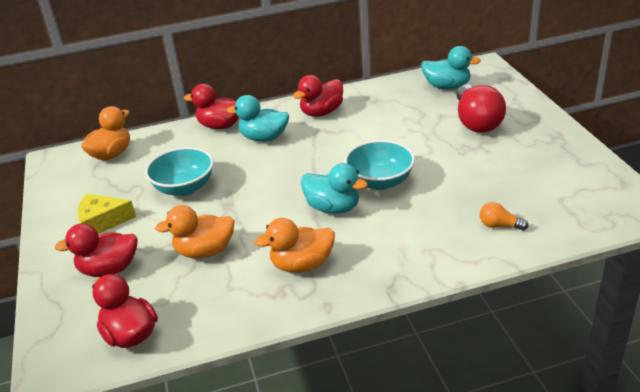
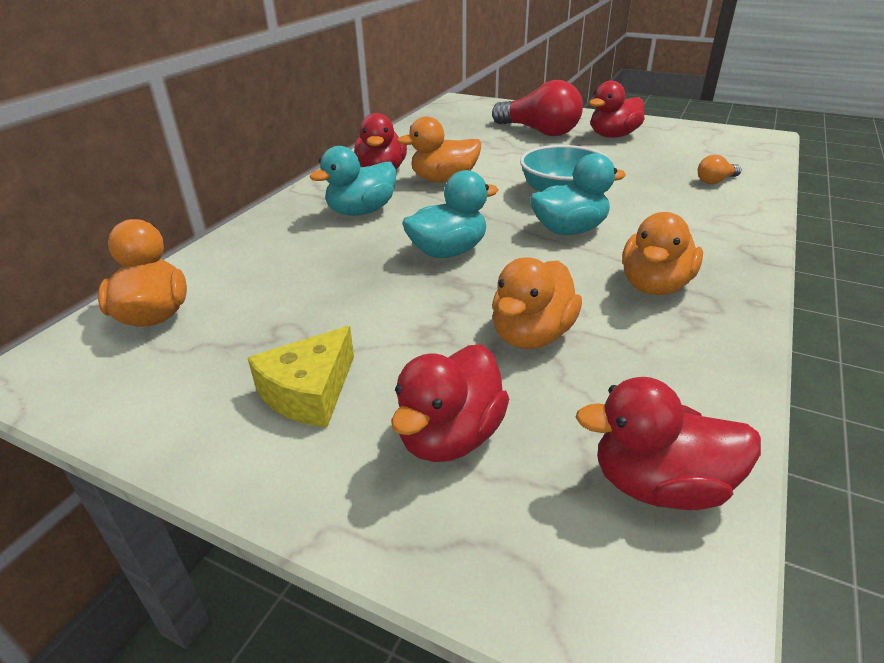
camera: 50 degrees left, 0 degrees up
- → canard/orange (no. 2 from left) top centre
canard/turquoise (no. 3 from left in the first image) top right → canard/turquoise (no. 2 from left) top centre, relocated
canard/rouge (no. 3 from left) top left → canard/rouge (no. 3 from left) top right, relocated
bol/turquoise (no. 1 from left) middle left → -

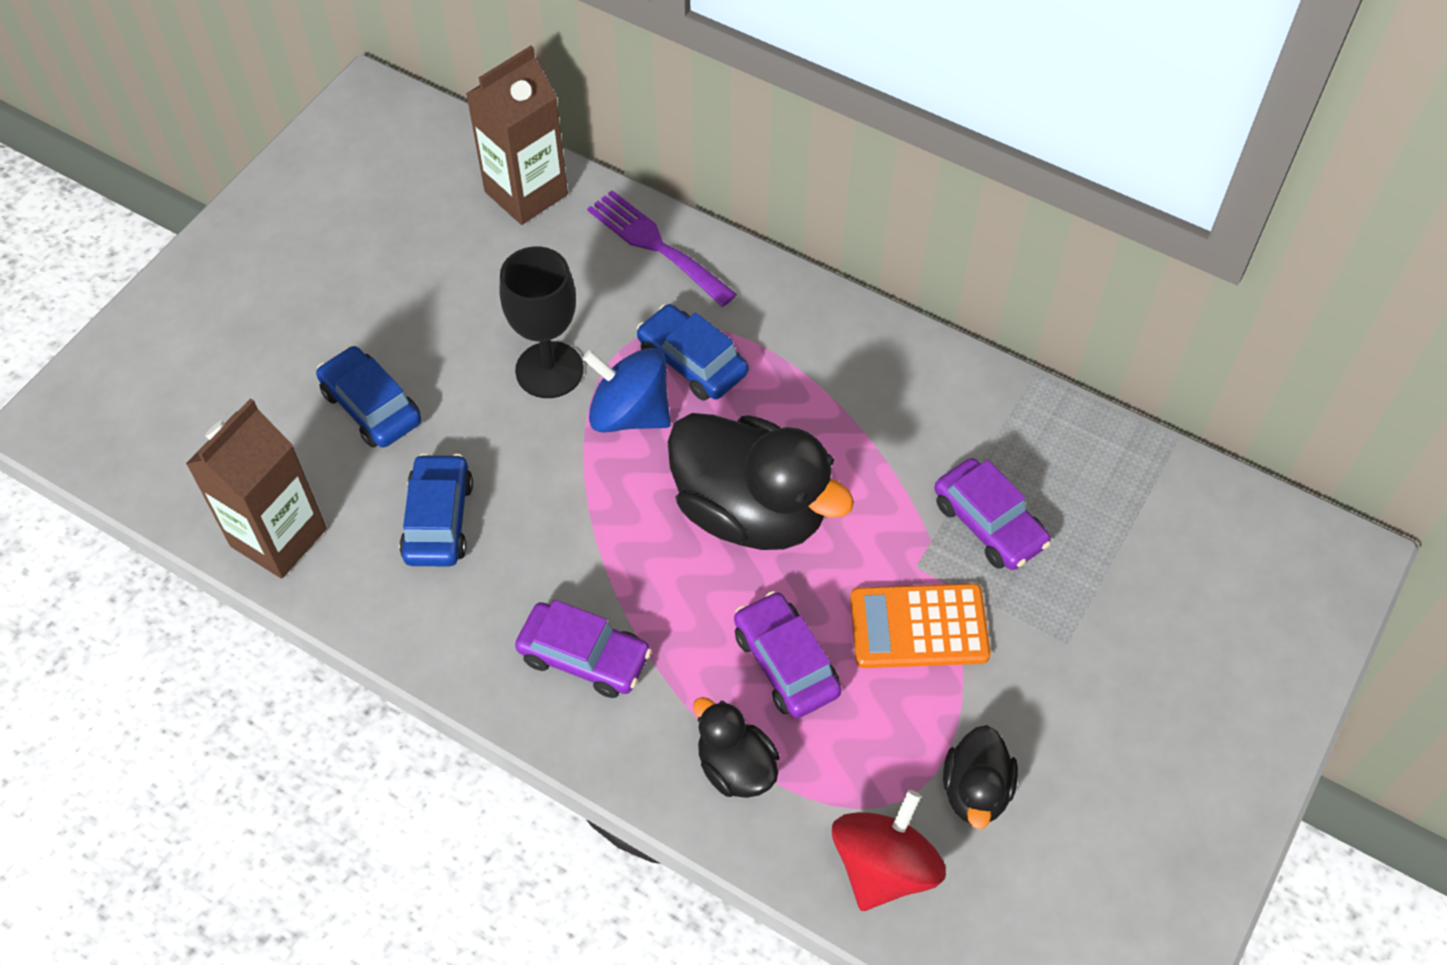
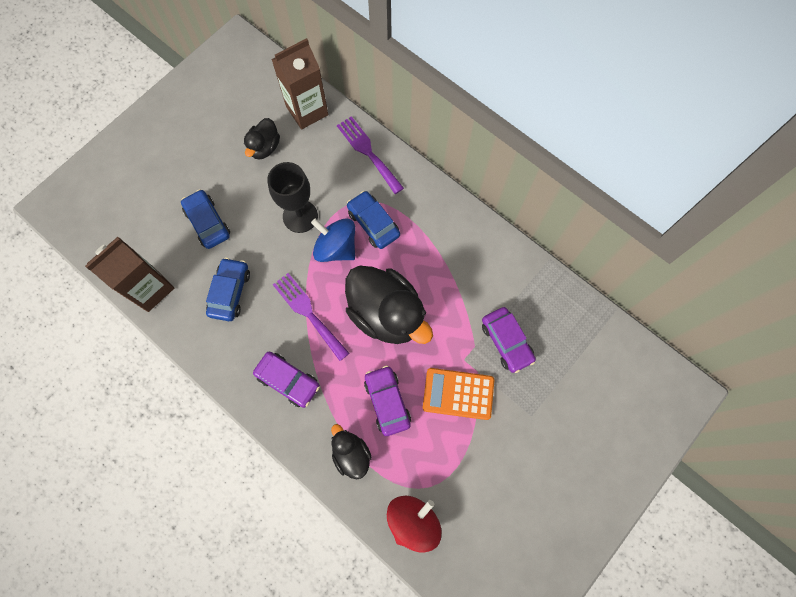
camera: 10 degrees right, 15 degrees up
canard/noir (no. 3 from left in the first image) bottom right → canard/noir (no. 1 from left) top left, relocated
- → fourchette/violet (no. 1 from left) centre

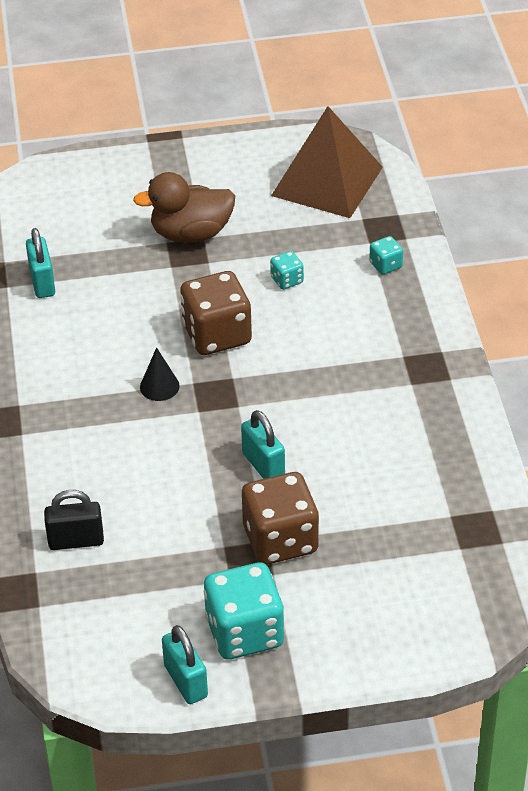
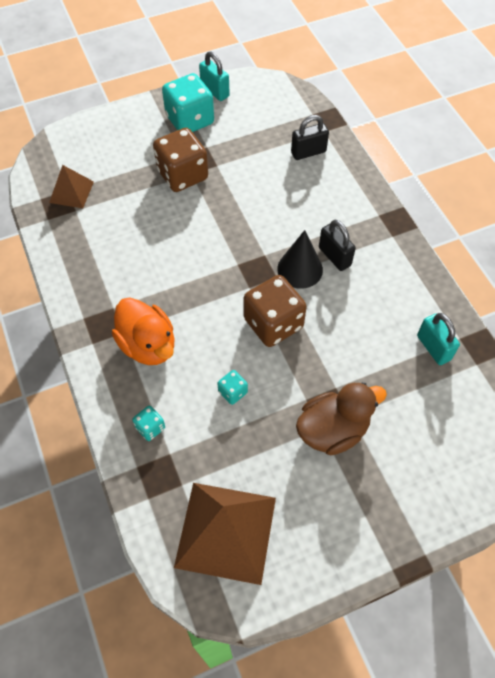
camera: 165 degrees right, 15 degrees up
- → pyramide/marron (no. 1 from left) top left
- → canard/orange middle left
cône/noir middle left → cône/noir centre, x1.53
- → cadenas/noir (no. 2 from left) middle right
cadenas/turquoise (no. 3 from left) centre → -

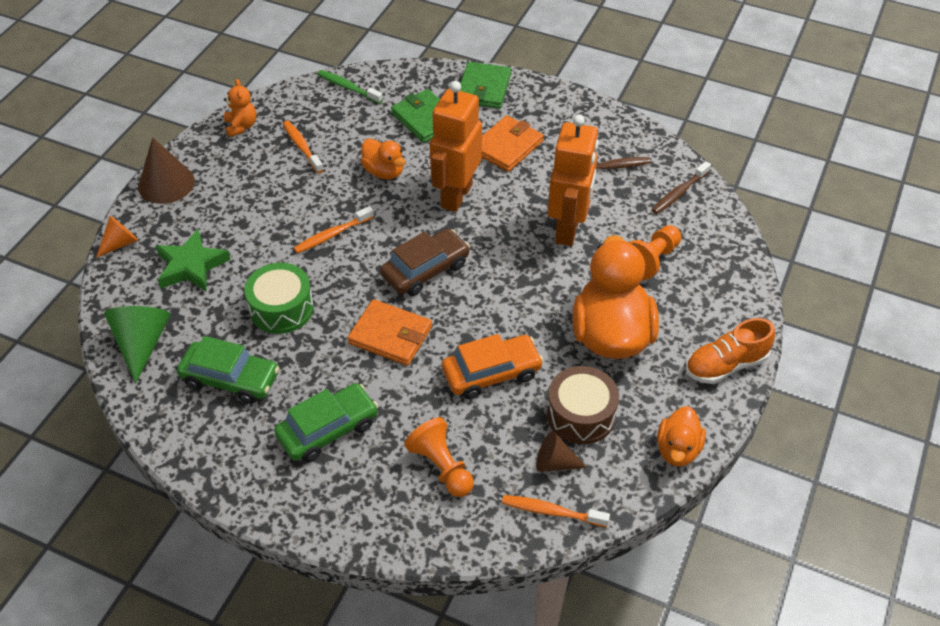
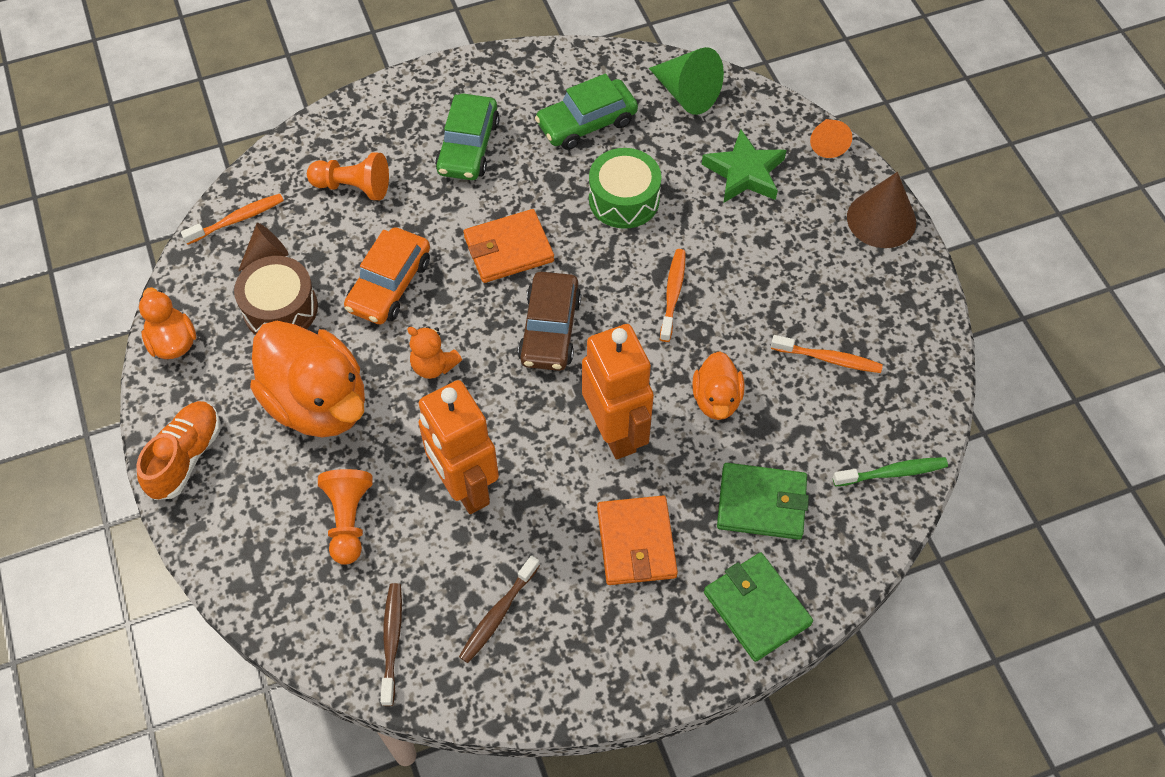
camera: 135 degrees right, 10 degrees up
ours en peluche/orange top left → ours en peluche/orange centre, relocated
canard/orange (no. 1 from left in the first image) top centre → canard/orange (no. 3 from left) centre, 90 degrees counterclockwise

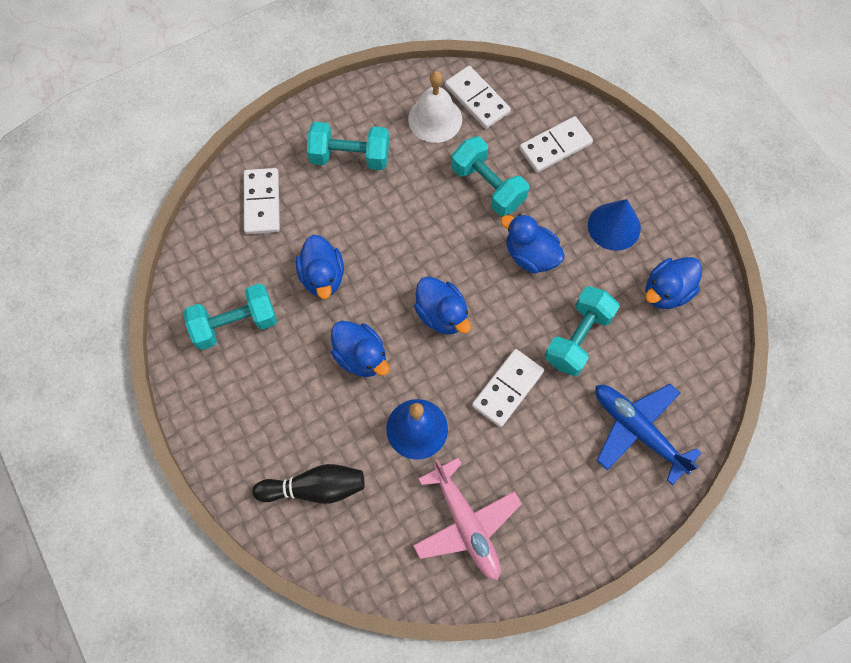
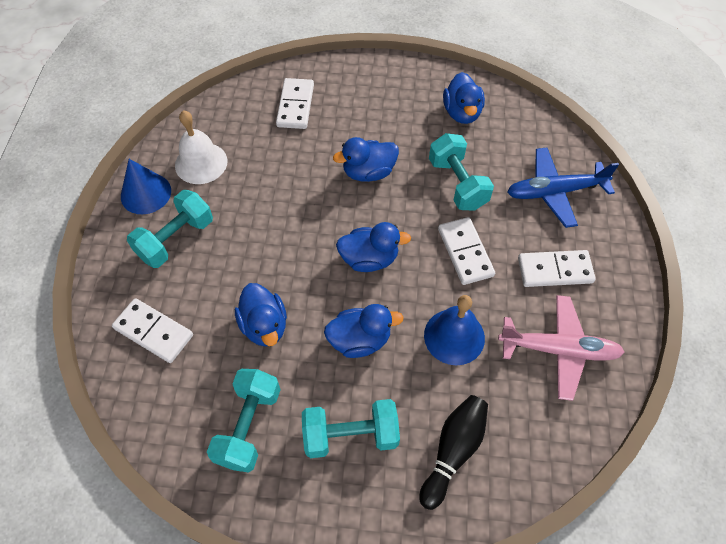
camera: 55 degrees left, 10 degrees down
cône/bleu middle right → cône/bleu middle left, relocated
canard/bleu (no. 1 from left) centre, 45 degrees clockwise
haltère/turquoise (no. 3 from left) top centre → haltère/turquoise (no. 3 from left) bottom centre, relocated
domino/blanc (no. 2 from left in the first image) top centre → domino/blanc (no. 4 from left) middle right, relocated

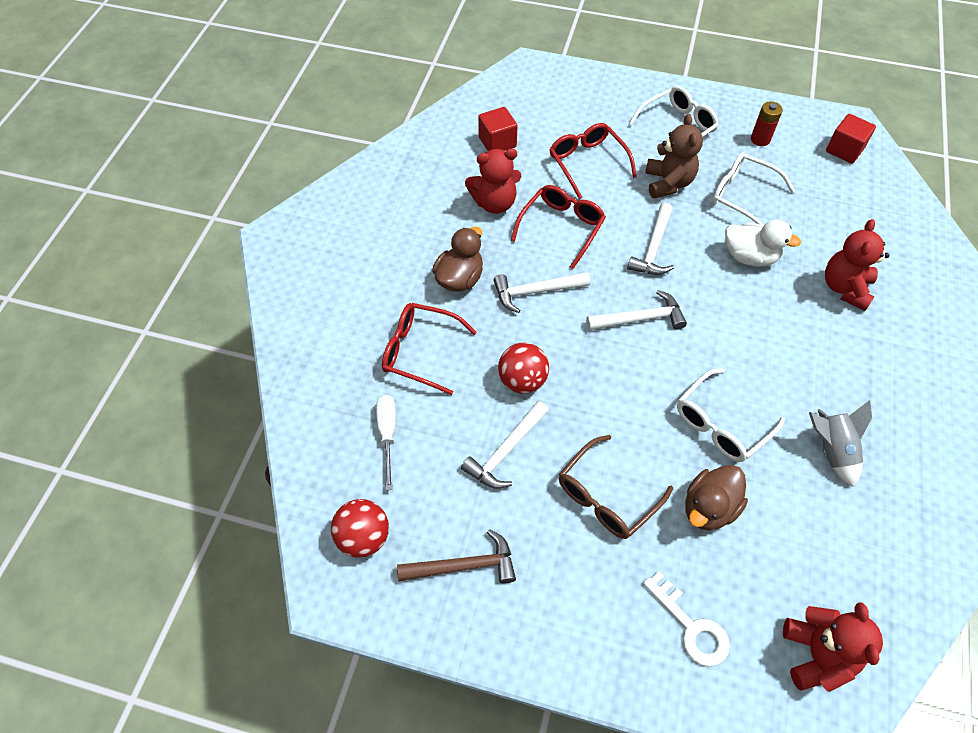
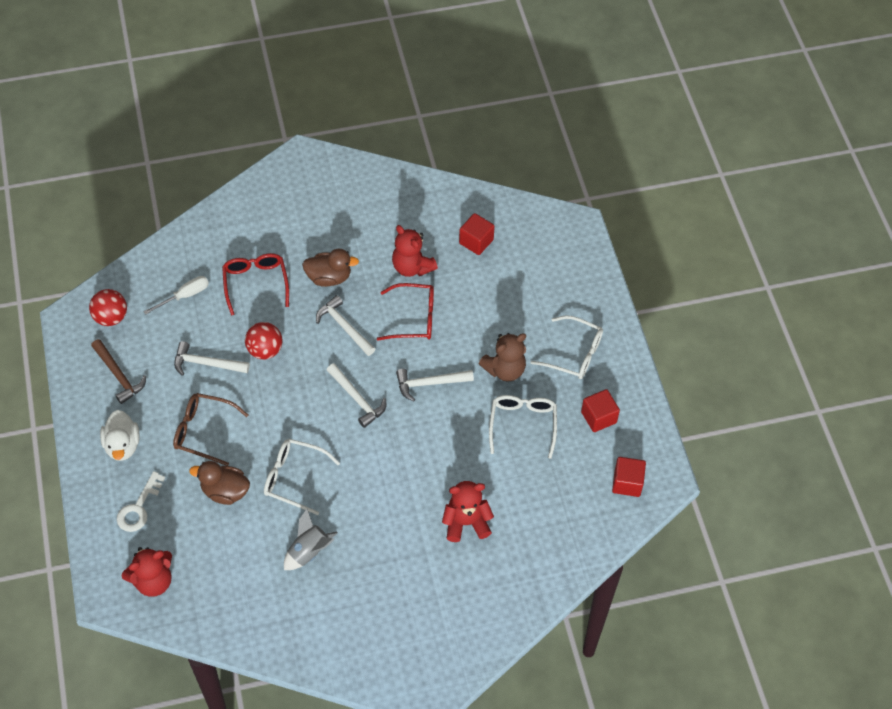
camera: 60 degrees right, 0 degrees up
canard/blanc top right → canard/blanc middle left, relocated
pile/rouge top right → cube/rouge (no. 2 from left) middle right
lunettes/rouge (no. 3 from left) top centre → -

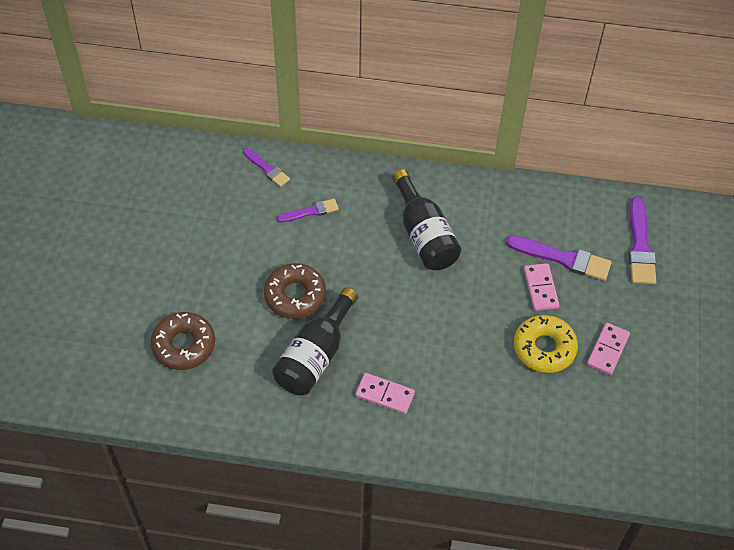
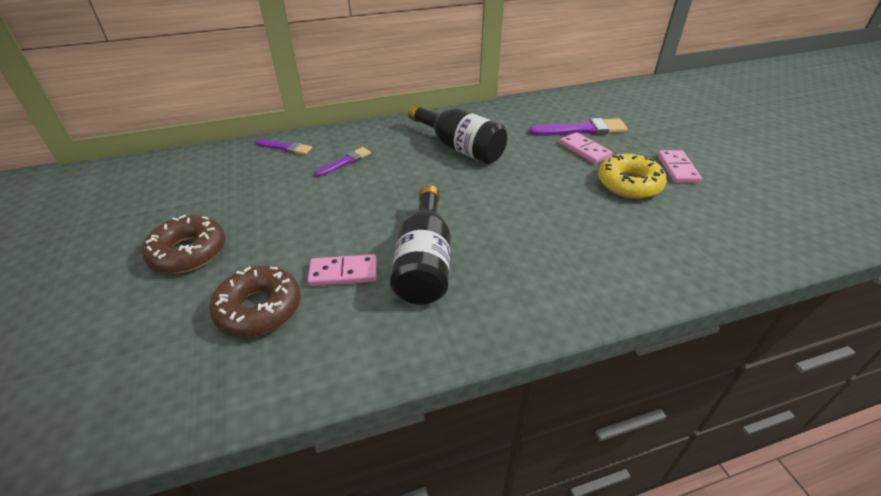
camera: 25 degrees left, 15 degrees down
beignet/marron (no. 2 from left in the first image) centre → beignet/marron (no. 1 from left) middle left, relocated
domino/rose (no. 1 from left) bottom centre → domino/rose (no. 1 from left) centre, relocated
pinceau/violet (no. 4 from left) middle right → -

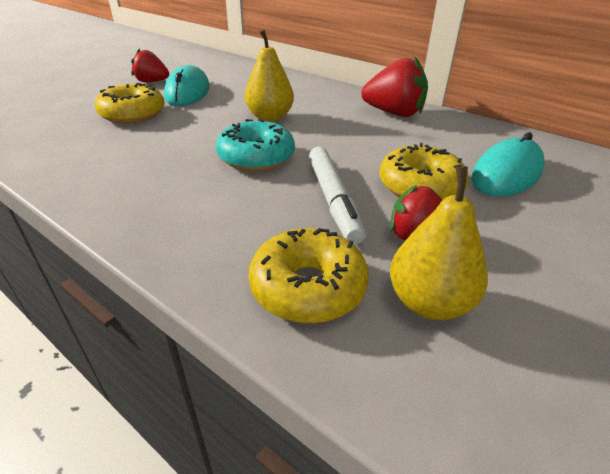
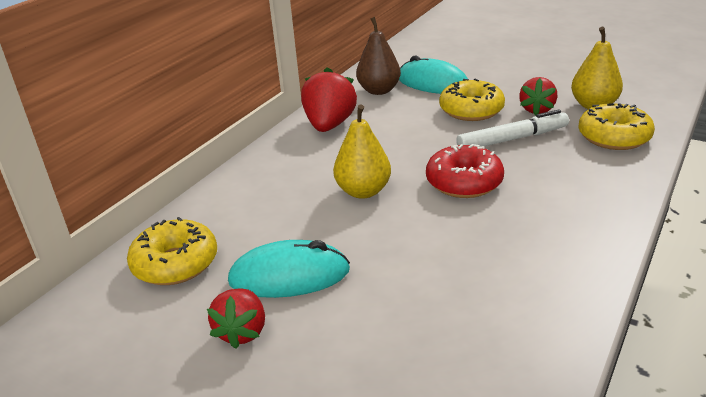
camera: 95 degrees left, 5 degrees down
beignet/jaune (no. 1 from left) top left → beignet/jaune (no. 1 from left) middle left, relocated
- → poire/marron top centre
beignet/turquoise top centre → beignet/rouge centre

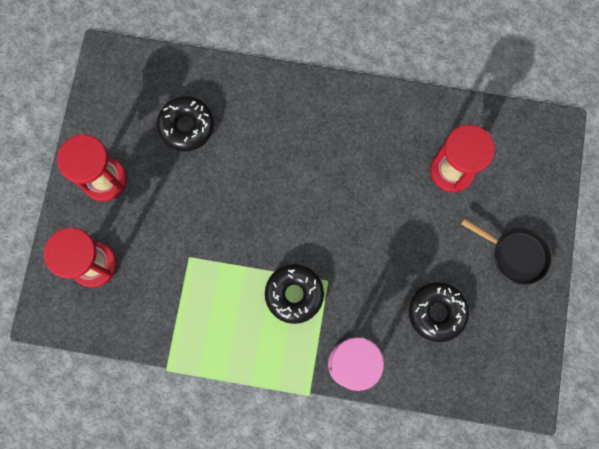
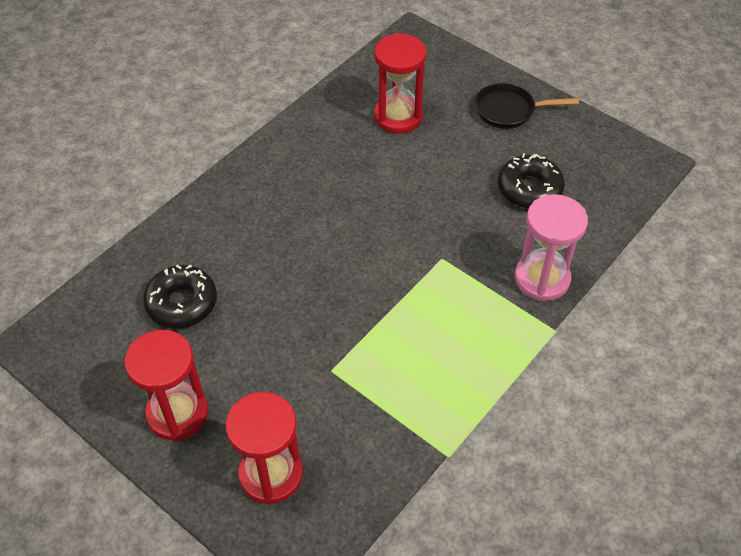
camera: 60 degrees left, 25 degrees down
poêle/noir middle right → poêle/noir top right, 150 degrees counterclockwise
beignet/noir (no. 2 from left) centre → -

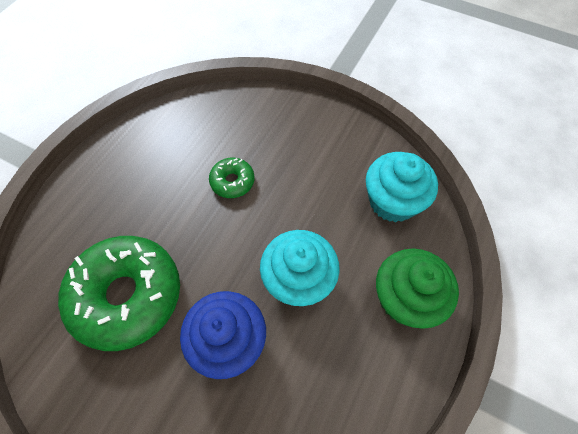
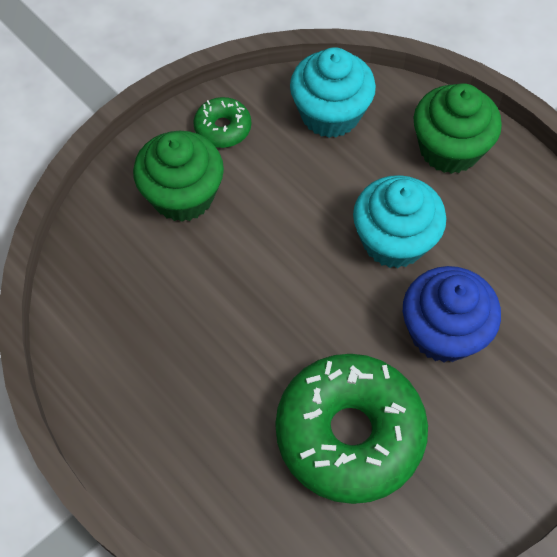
camera: 70 degrees left, 0 degrees up
- → muffin/vert (no. 1 from left) top left
beignet/vert (no. 2 from left in the first image) centre → beignet/vert (no. 1 from left) top centre, relocated

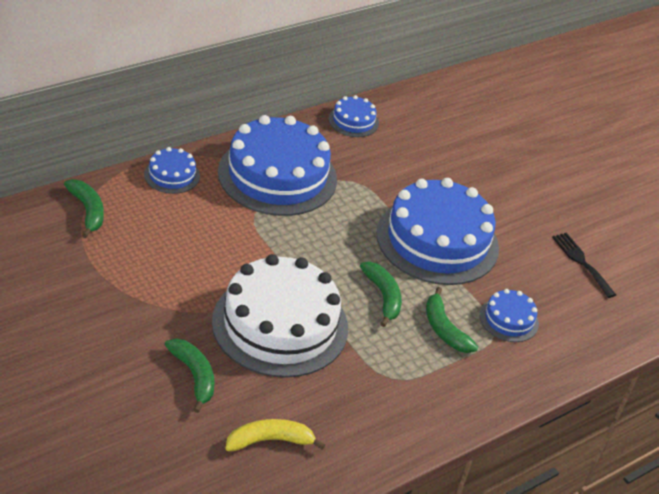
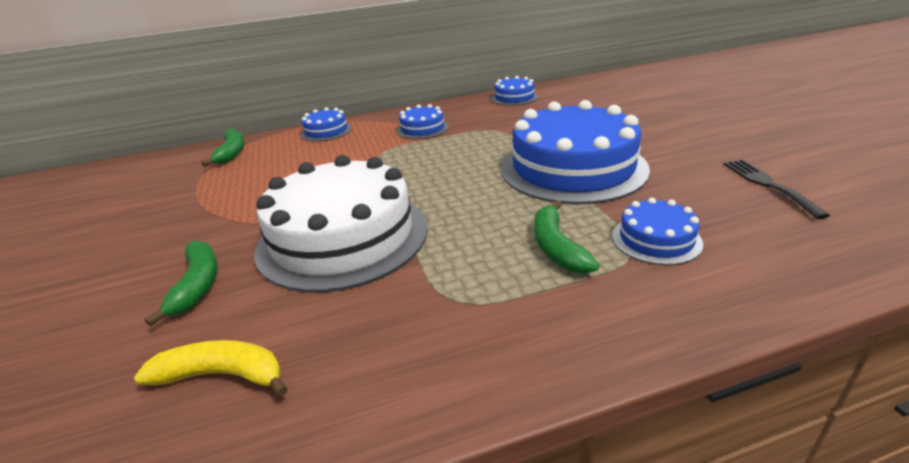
camera: 25 degrees right, 10 degrees down
gâteau/bleu (no. 2 from left) centre → gâteau/bleu (no. 2 from left) top centre, x0.46
banane/vert (no. 3 from left) centre → -

